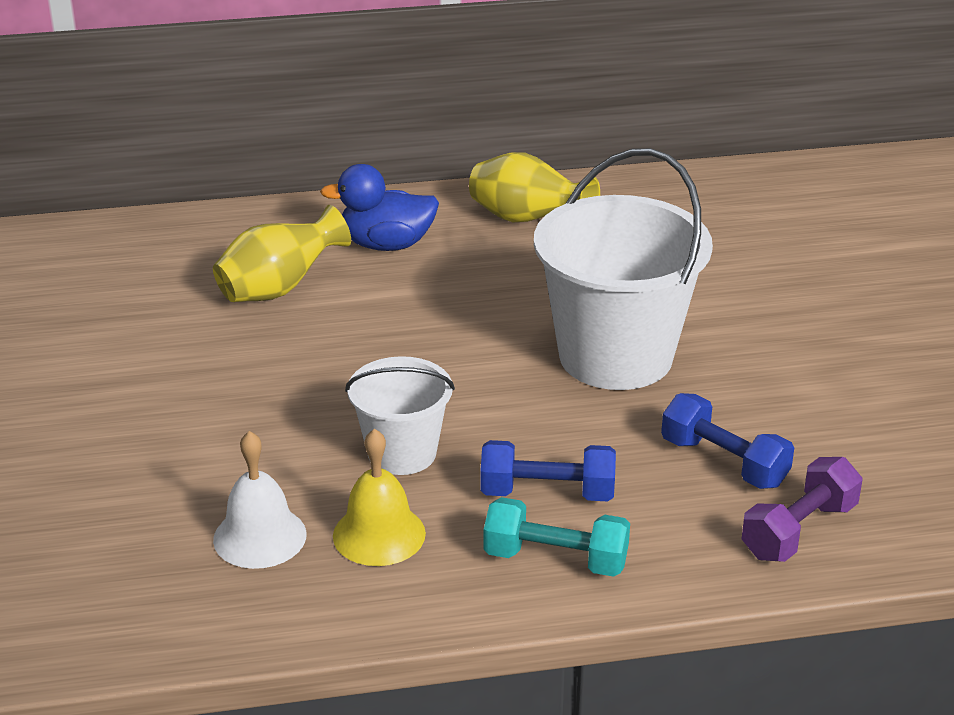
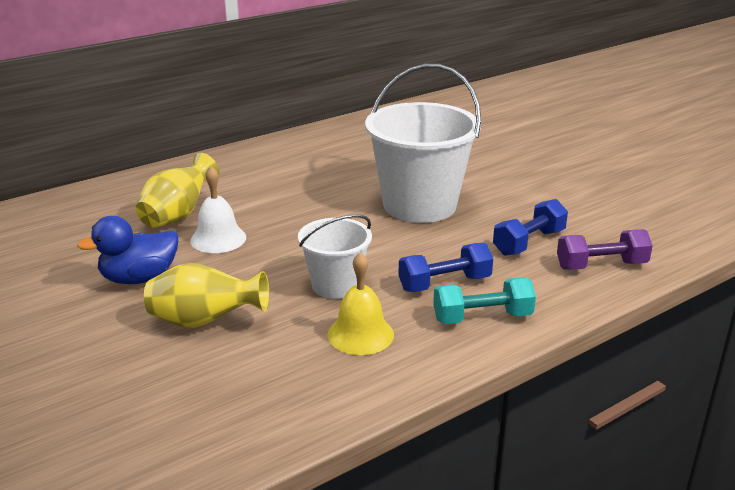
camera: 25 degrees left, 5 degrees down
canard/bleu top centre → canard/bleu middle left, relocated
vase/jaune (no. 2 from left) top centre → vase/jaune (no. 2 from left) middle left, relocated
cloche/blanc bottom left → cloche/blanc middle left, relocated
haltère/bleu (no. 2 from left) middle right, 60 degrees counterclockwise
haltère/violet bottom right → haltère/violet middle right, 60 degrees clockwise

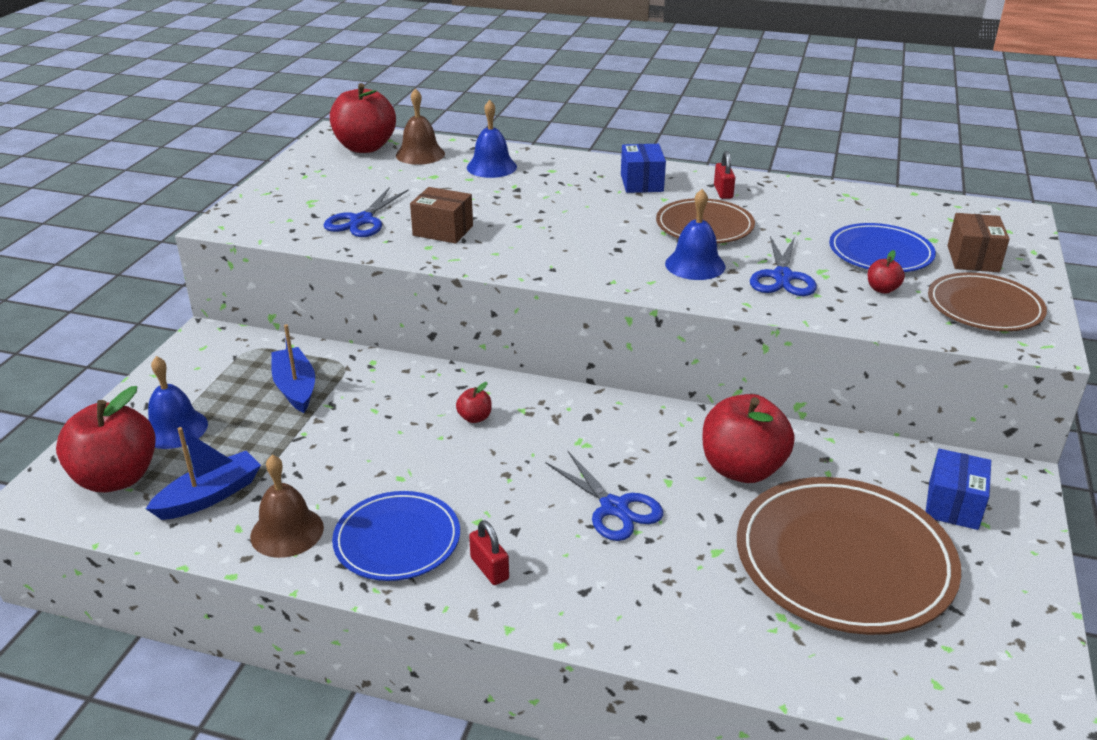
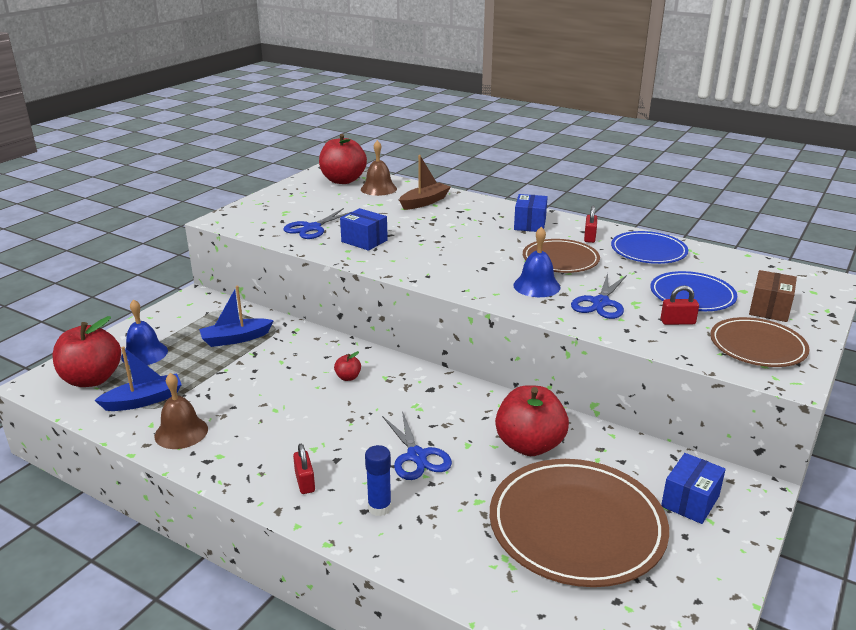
camera: 15 degrees right, 5 degrees down
bateau/bleu (no. 2 from left) middle left, 105 degrees counterclockwise
boîte/marron (no. 1 from left) top centre → boîte/bleu (no. 1 from left) centre
- → bâton de colle/bleu bottom centre
cloche/bleu (no. 2 from left) top centre → bateau/marron top centre
assiette/bleu (no. 1 from left) bottom centre → assiette/bleu (no. 1 from left) middle right, relocated
pomme/rouge (no. 5 from left) middle right → cadenas/rouge (no. 3 from left) middle right

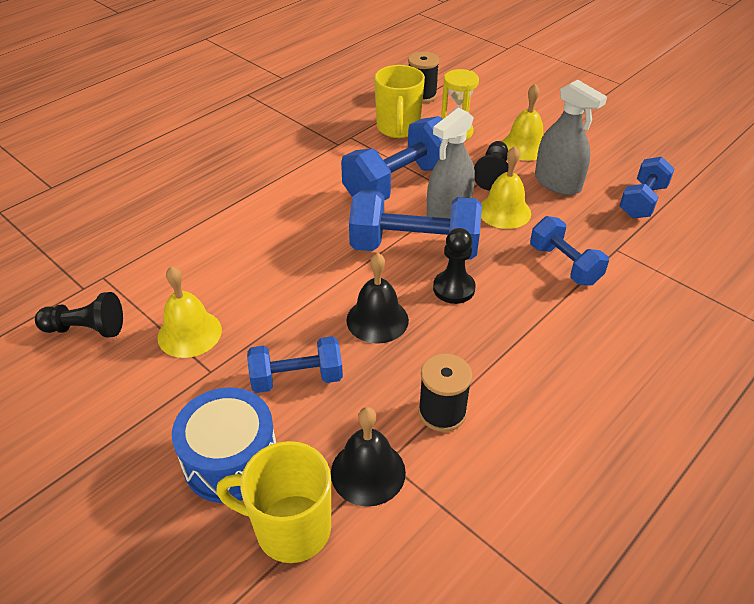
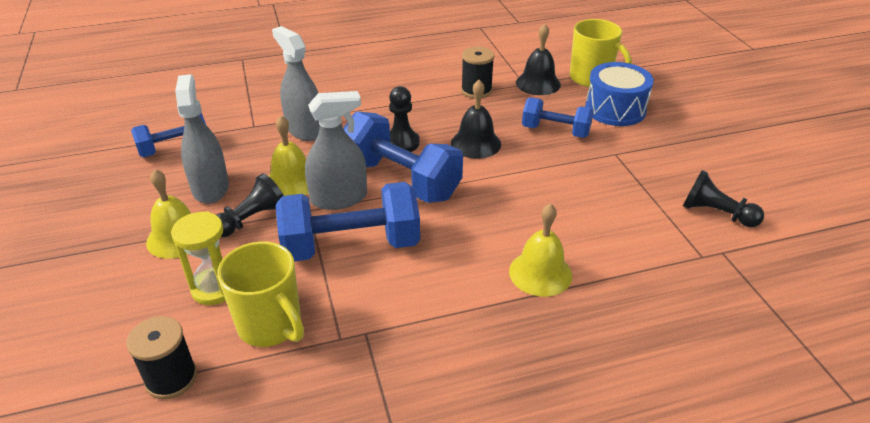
camera: 150 degrees left, 5 degrees down
tasse/jaune (no. 2 from left in the first image) top centre → tasse/jaune (no. 1 from left) bottom left, 105 degrees clockwise
haltère/bleu (no. 4 from left) middle right → vaporisateur/gris (no. 2 from left) top centre
cloche/jaune (no. 1 from left in the first image) middle left → cloche/jaune (no. 3 from left) centre, relocated

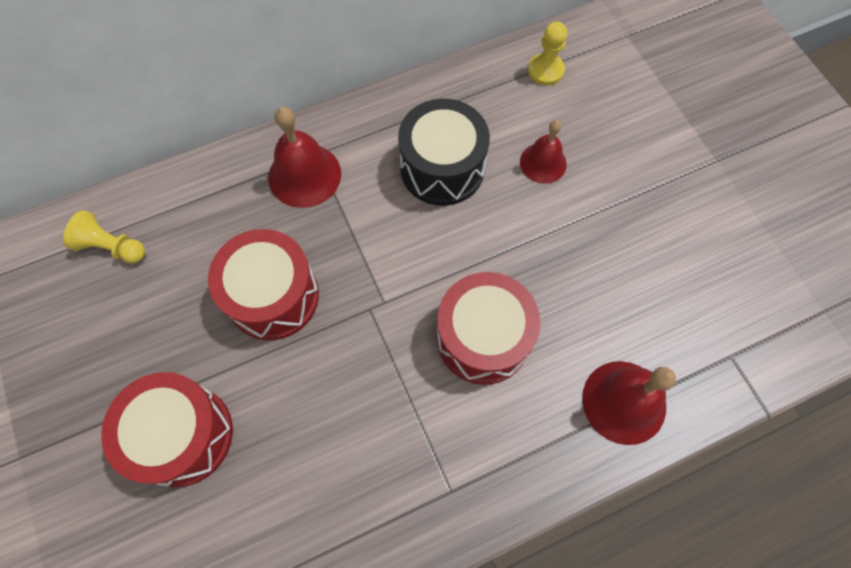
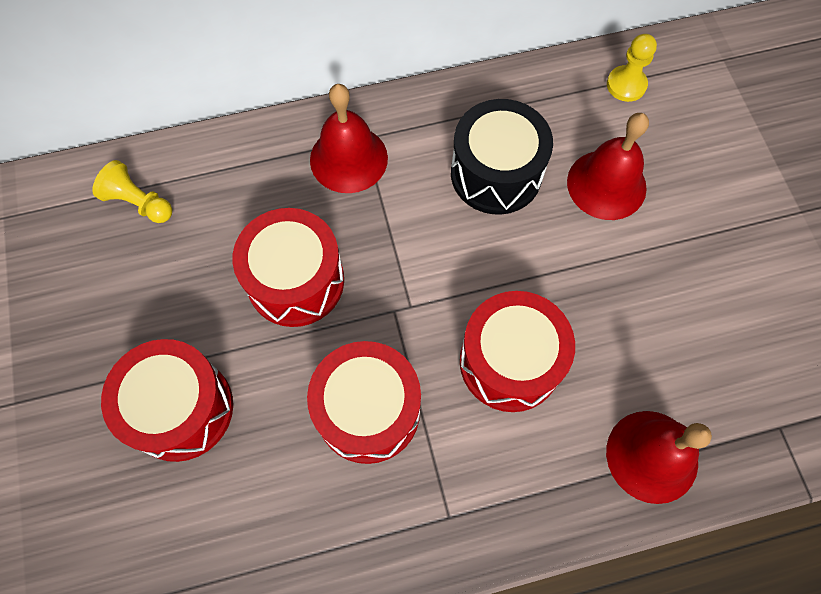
camera: 10 degrees right, 0 degrees up
- → tambour/rouge (no. 3 from left) bottom centre
cloche/rouge (no. 2 from left) top centre → cloche/rouge (no. 2 from left) top right, x1.54

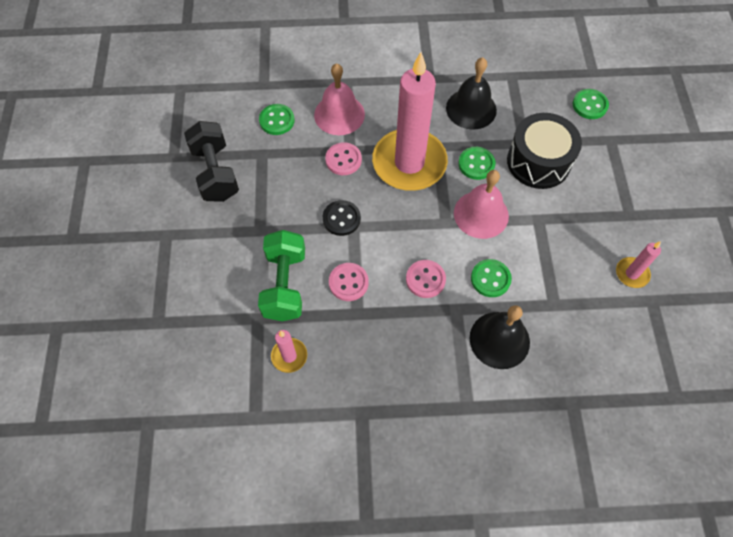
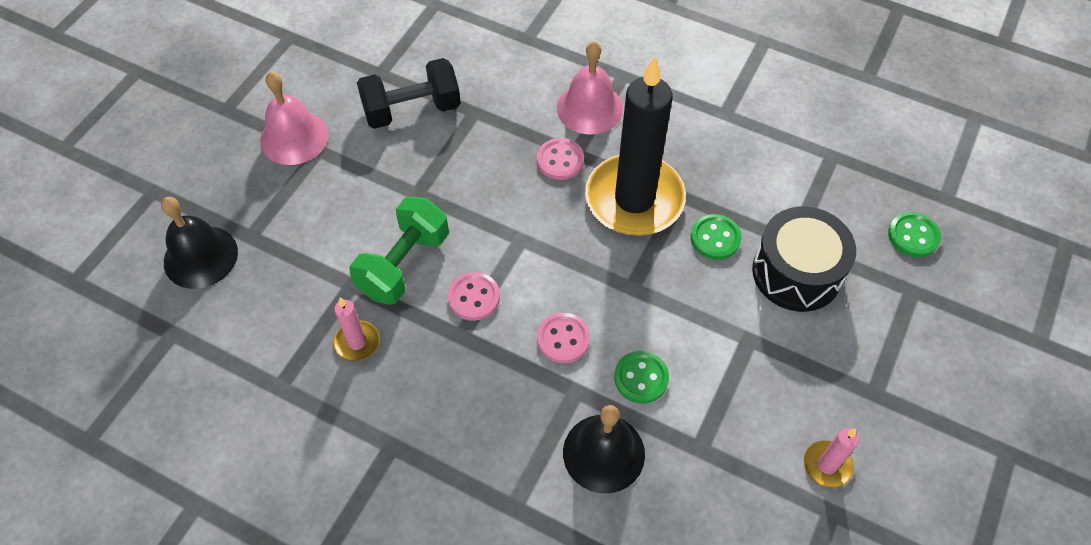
camera: 30 degrees right, 5 degrees down
cloche/noir (no. 1 from left) top centre → cloche/noir (no. 1 from left) middle left, relocated
cloche/rose (no. 2 from left in the first image) centre → cloche/rose (no. 1 from left) top left, relocated
haltère/noir top left → haltère/noir top centre, 60 degrees clockwise
bougie/rose (no. 2 from left) top centre → bougie/noir top centre
bouton/vert (no. 1 from left) top centre → -
bouton/noir centre → -

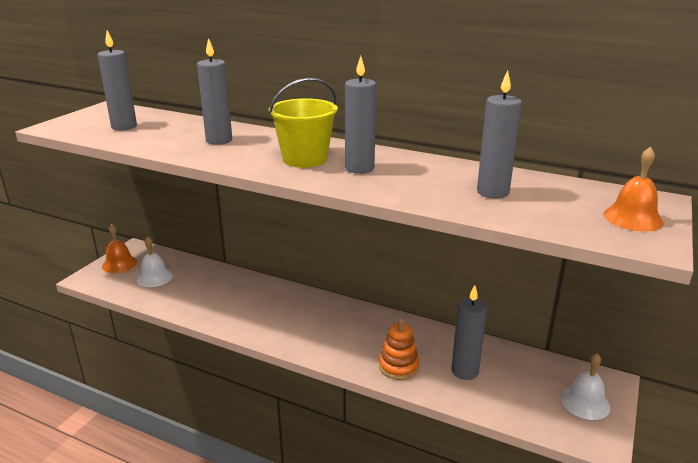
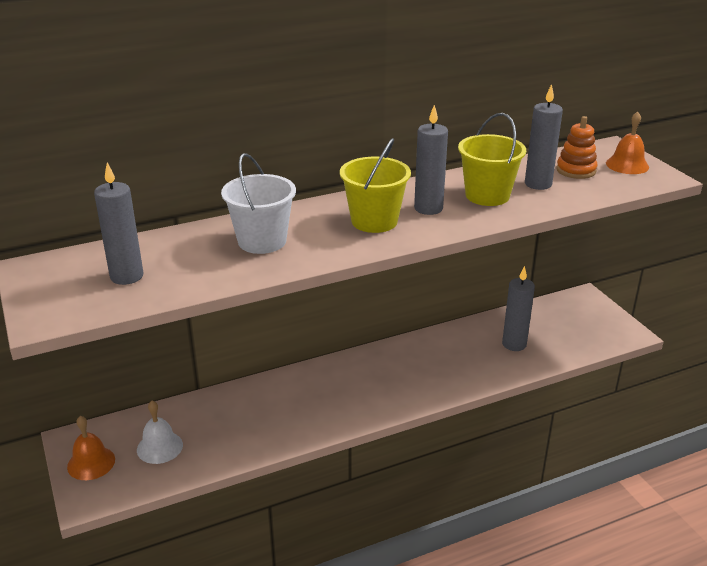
camera: 50 degrees left, 5 degrees up
bougie/gris (no. 2 from left) top left → seau/blanc centre
- → seau/jaune (no. 2 from left) top right
jouet à empiler/orange bottom centre → jouet à empiler/orange top right, relocated
cloche/blanc (no. 2 from left) bottom right → -

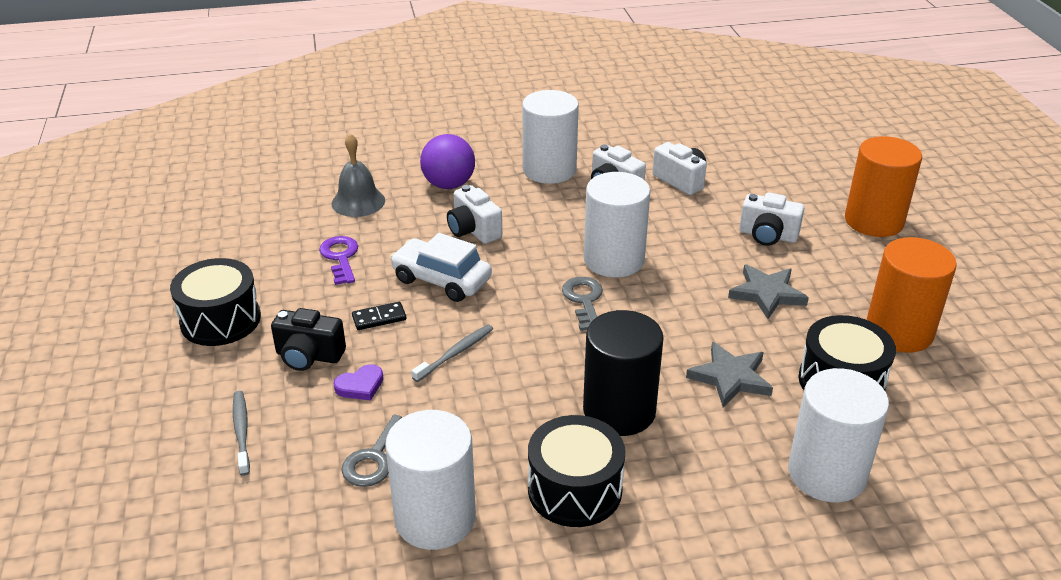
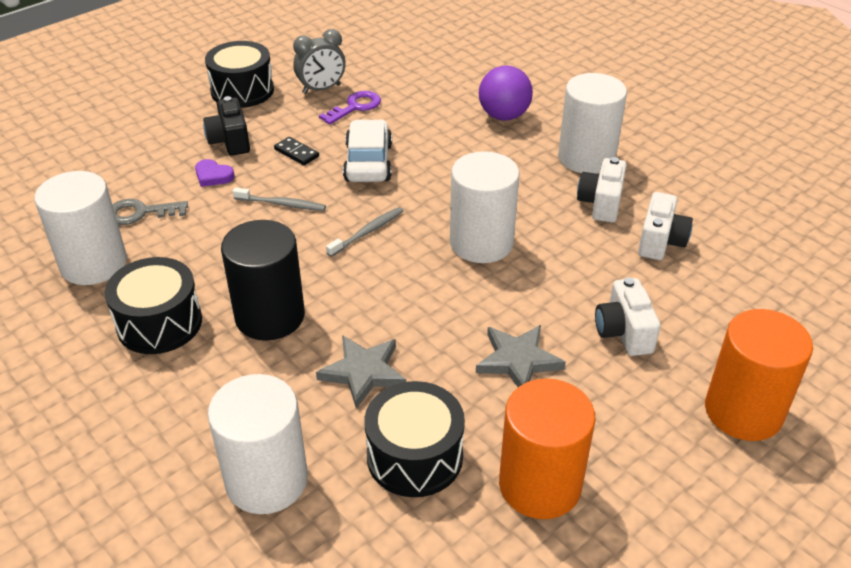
camera: 60 degrees right, 5 degrees up
- → réveil/gris top centre
brosse à dents/gris (no. 1 from left in the first image) bottom left → brosse à dents/gris (no. 2 from left) centre, relocated
cloche/gris top centre → -
appareil photo/blanc (no. 1 from left) centre → -
clé/gris (no. 2 from left) centre → -

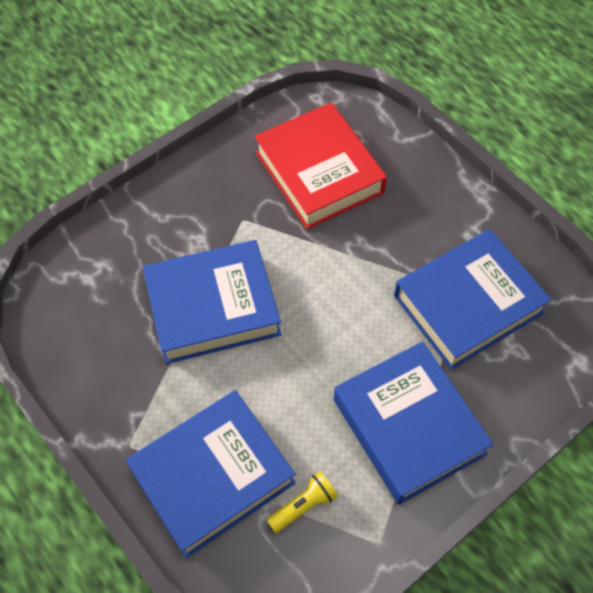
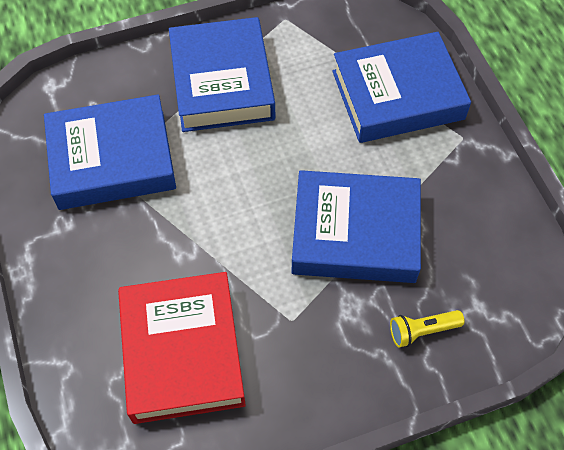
camera: 160 degrees left, 0 degrees up
lampe de poche/jaune bottom centre → lampe de poche/jaune bottom right, relocated

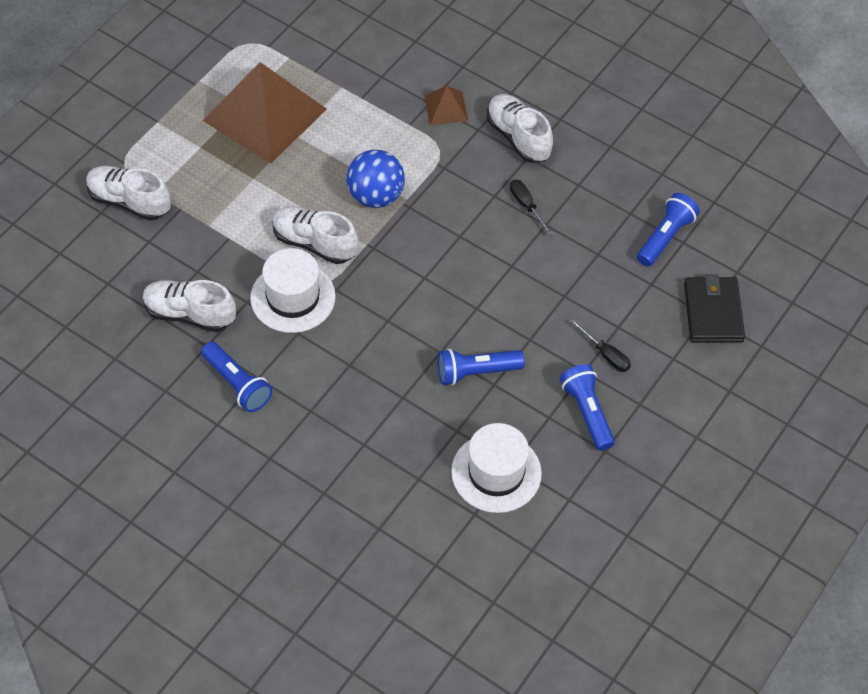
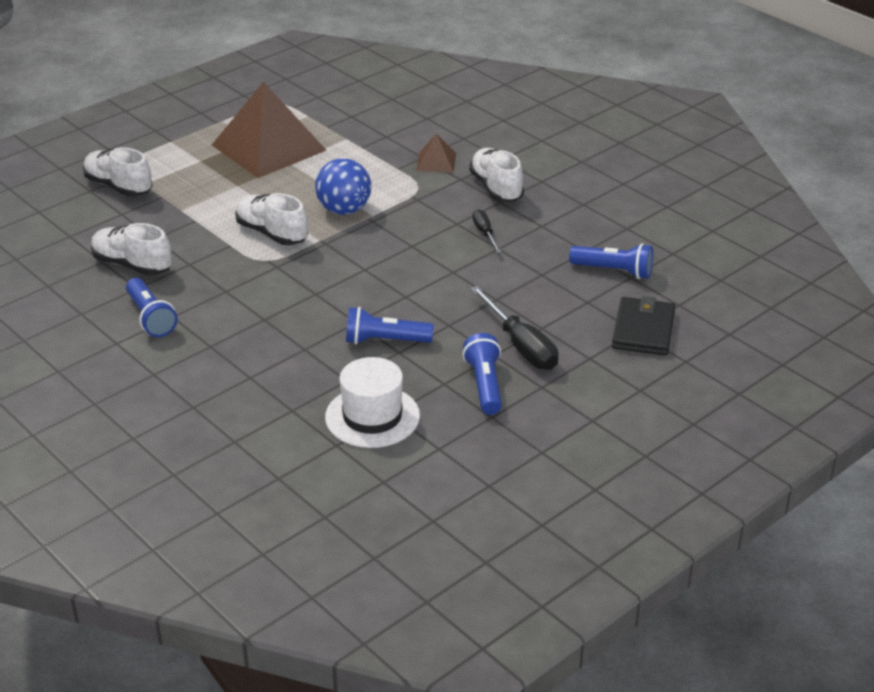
camera: 15 degrees right, 20 degrees down
tournevis/noir (no. 2 from left) middle right → tournevis/noir (no. 2 from left) centre, x1.81
lampe de poche/bleu (no. 4 from left) top right → lampe de poche/bleu (no. 4 from left) middle right, 60 degrees clockwise
chapeau/blanc (no. 1 from left) centre → -

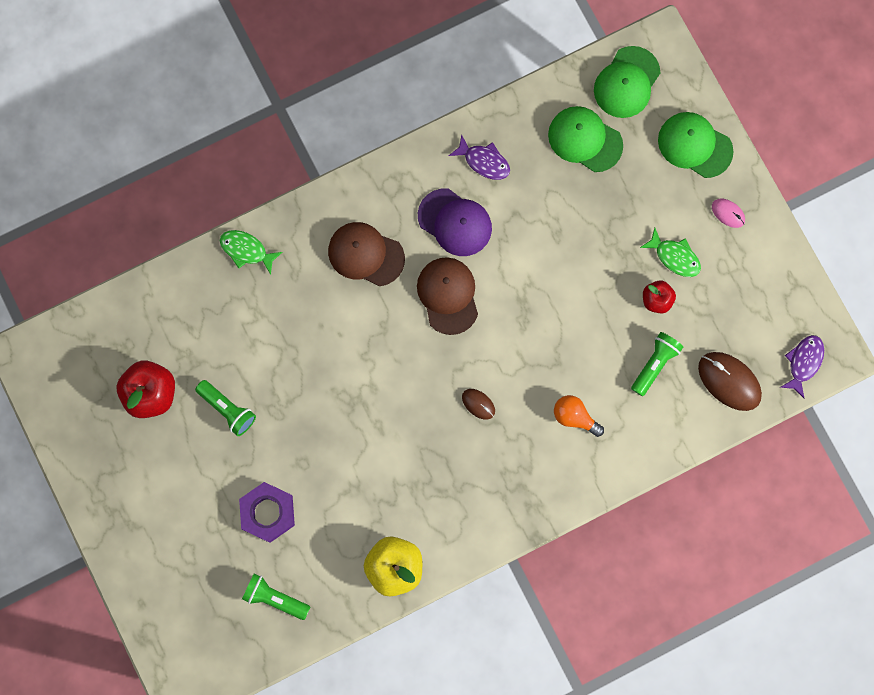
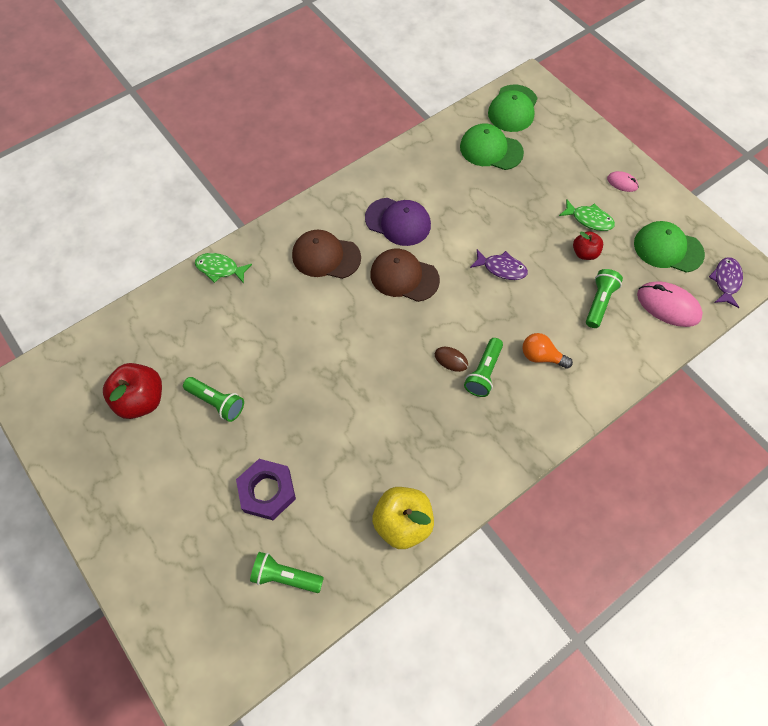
camera: 10 degrees left, 15 degrees down
casquette/marron (no. 2 from left) centre, 45 degrees counterclockwise
- → lampe de poche/vert (no. 3 from left) centre
poisson/violet (no. 1 from left) top centre → poisson/violet (no. 1 from left) centre, relocated
casquette/vert (no. 3 from left) top right → casquette/vert (no. 3 from left) middle right, relocated
souris/marron (no. 2 from left) middle right → souris/rose (no. 2 from left) middle right

